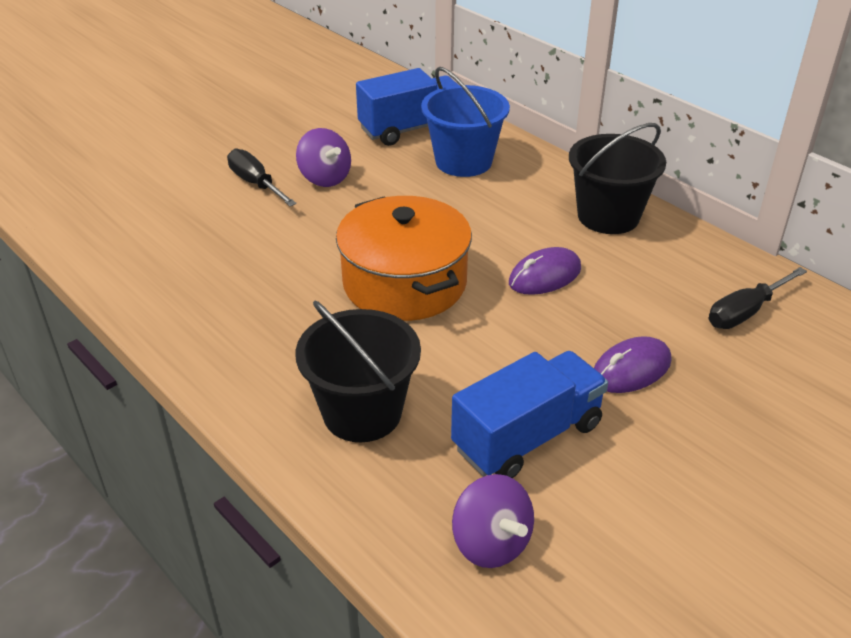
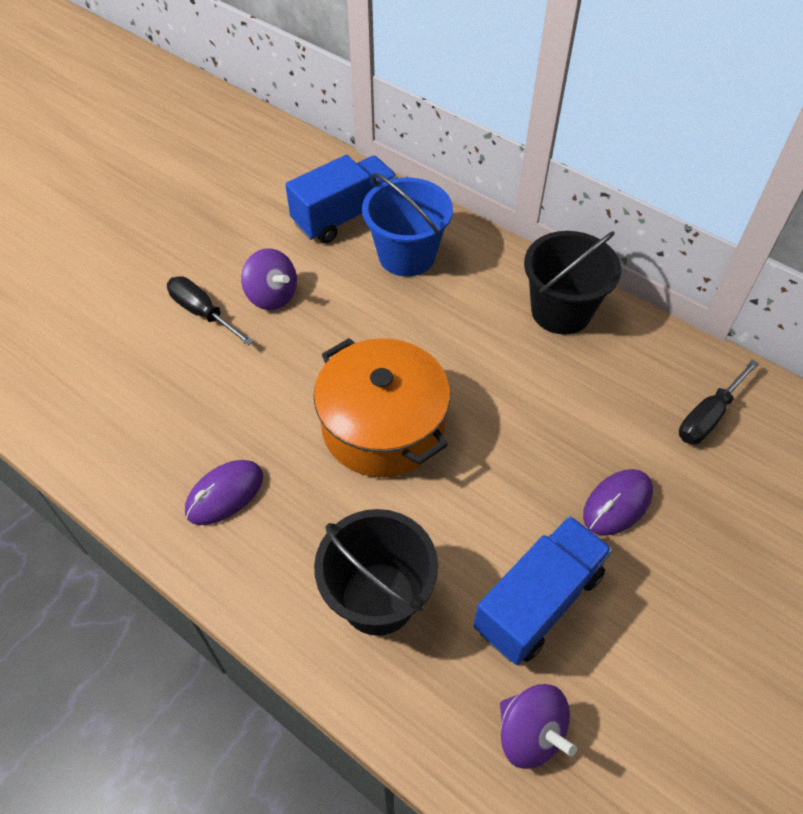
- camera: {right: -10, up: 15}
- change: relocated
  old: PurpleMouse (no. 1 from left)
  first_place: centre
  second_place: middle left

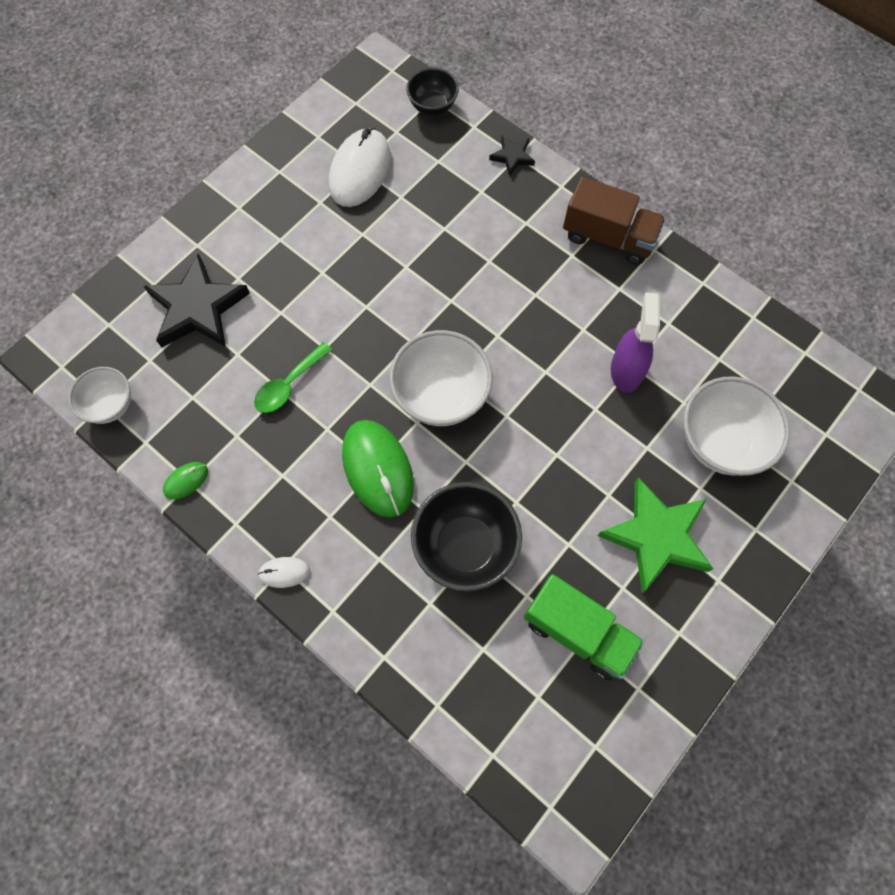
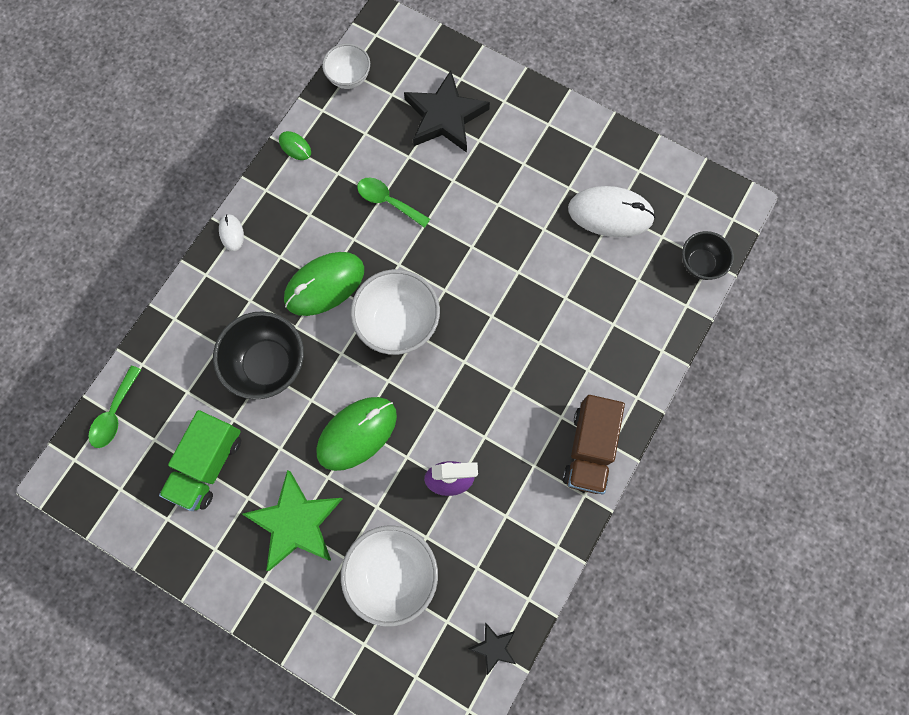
- camera: {right: 80, up: 5}
- change: relocated
  old: BlackStar (no. 2 from left)
  first_place: top centre
  second_place: bottom centre
- change: appeared
  new: GreenSpoon (no. 1 from left)
  second_place: middle left
- change: appeared
  new: GreenMouse (no. 3 from left)
  second_place: centre

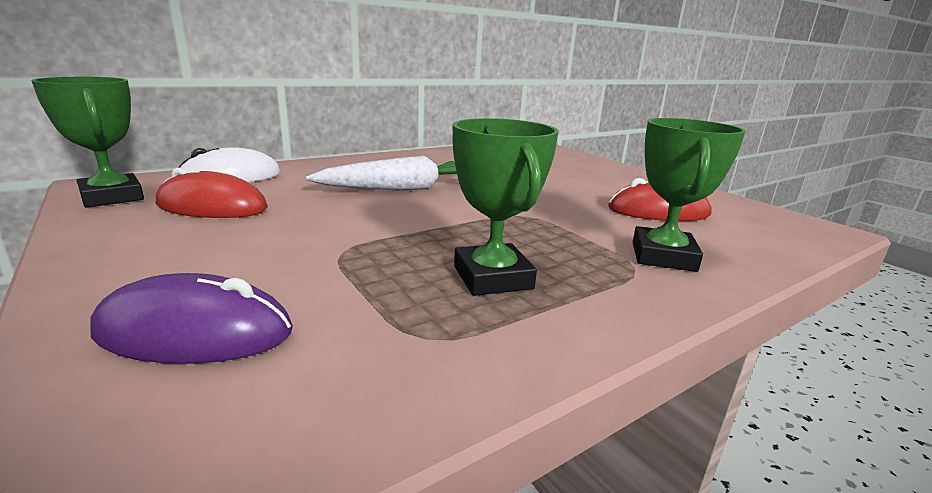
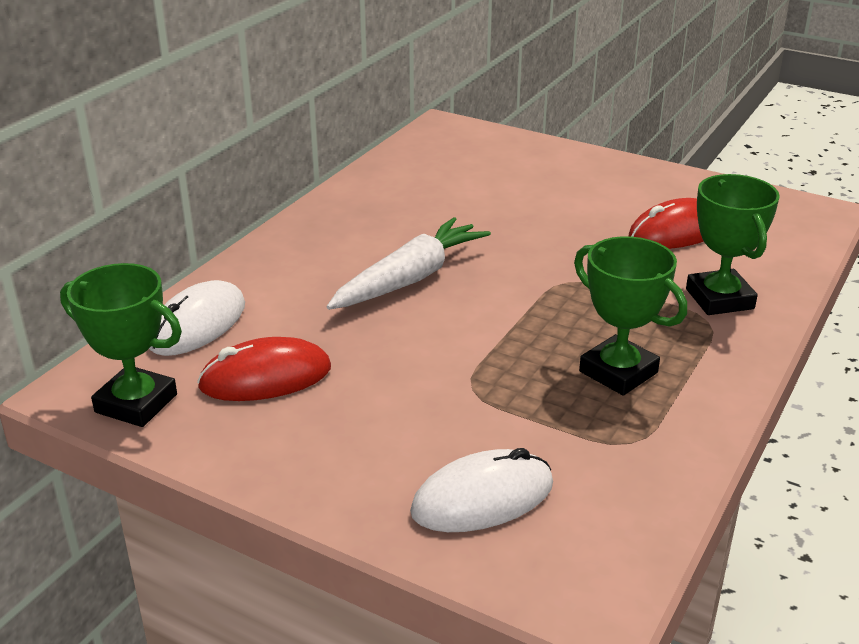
- camera: {right: -25, up: 10}
- change: colour
  old: PurpleMouse
  new: WhiteMouse (no. 2 from left)
  first_place: middle left
  second_place: bottom centre

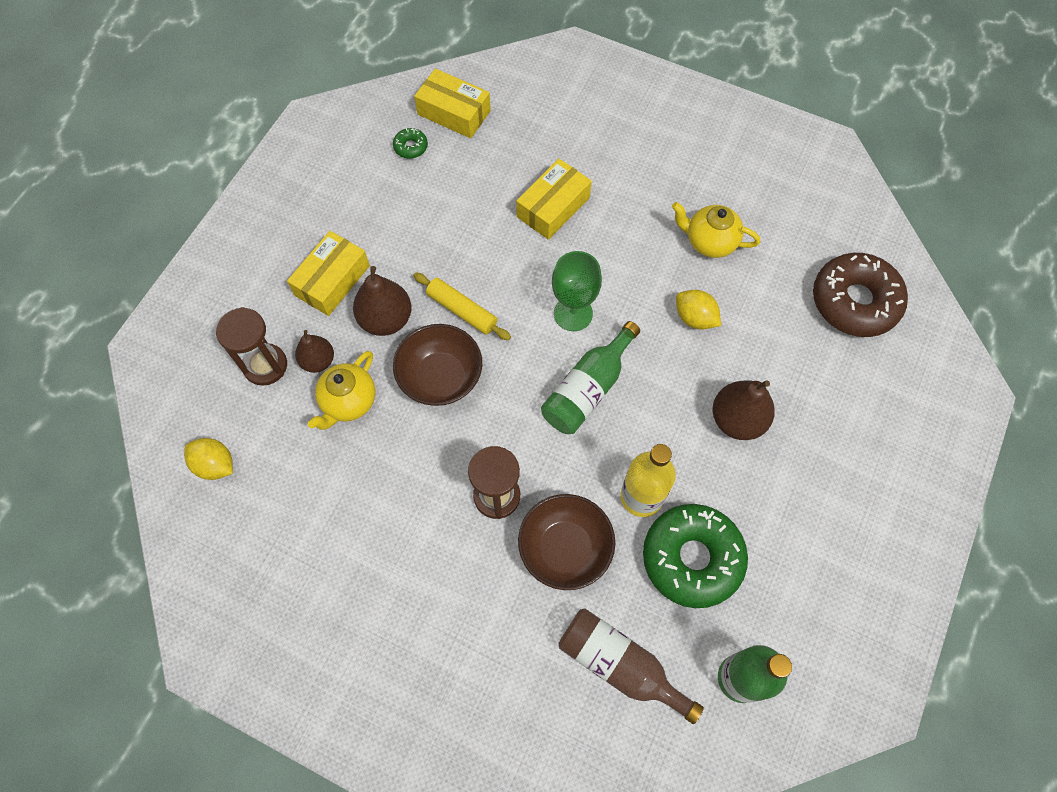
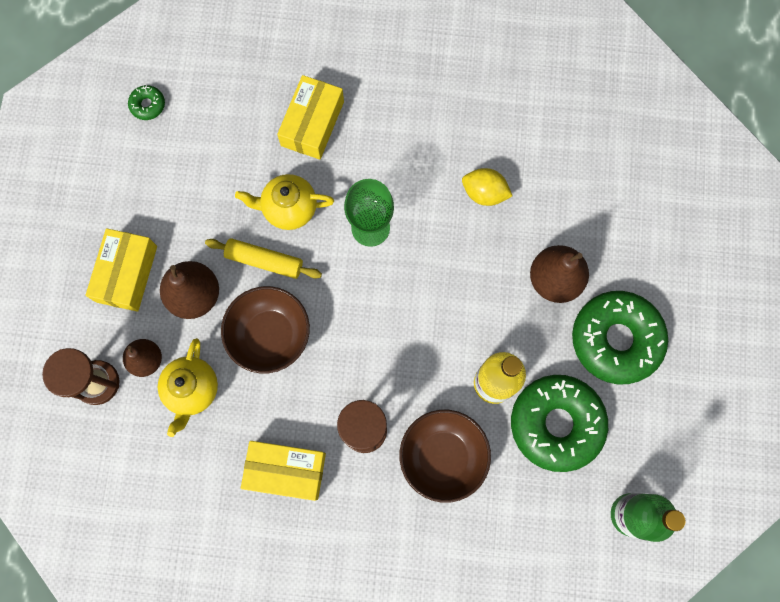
- camera: {right: -20, up: 10}
- change: missing
  old: YellowLemon (no. 1 from left)
  first_place: middle left
- change: relocated
  old: YellowBox (no. 2 from left)
  first_place: top centre
  second_place: bottom centre
- change: missing
  old: GreenBottle (no. 1 from left)
  first_place: centre
- change: missing
  old: BrownBottle
  first_place: bottom centre
- change: relocated
  old: YellowTeapot (no. 2 from left)
  first_place: top right
  second_place: centre
- change: missing
  old: BrownDonut
  first_place: middle right
- change: appeared
  new: GreenDonut (no. 3 from left)
  second_place: middle right

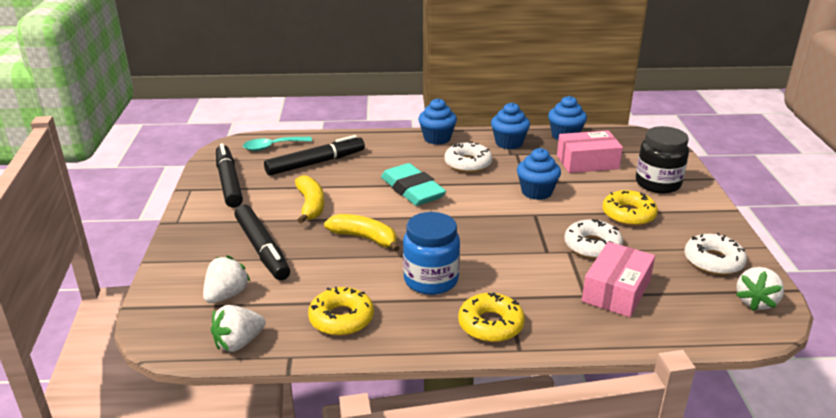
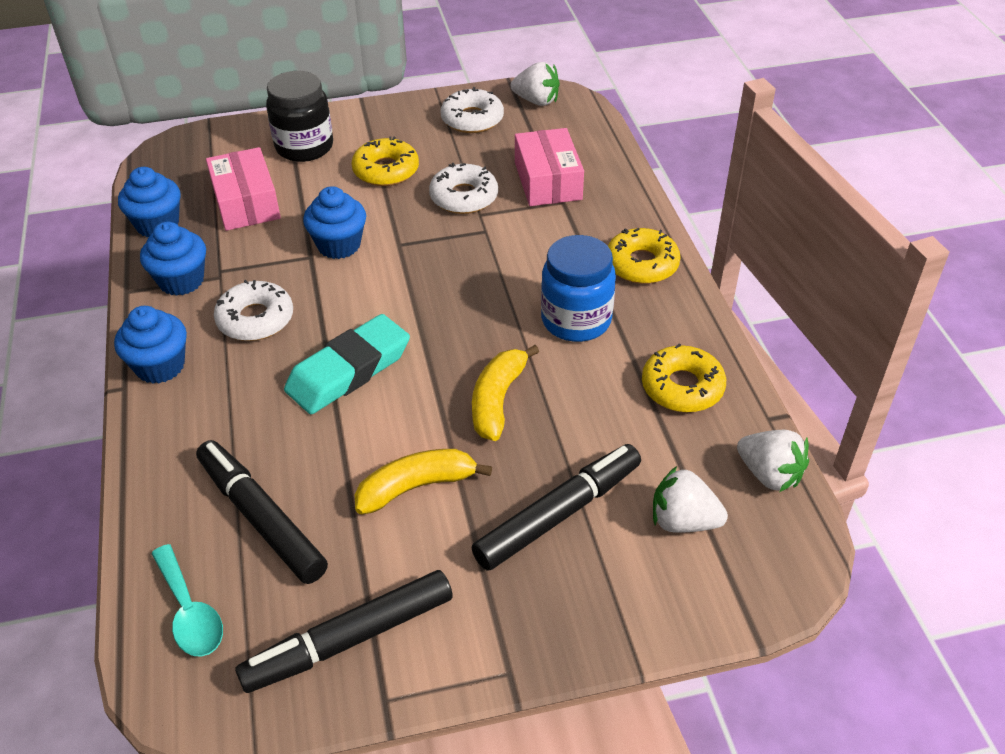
- camera: {right: -100, up: 15}
- change: spun
  old: PinkBox (no. 2 from left)
  first_place: bottom right
  second_place: top centre
  degrees: 60

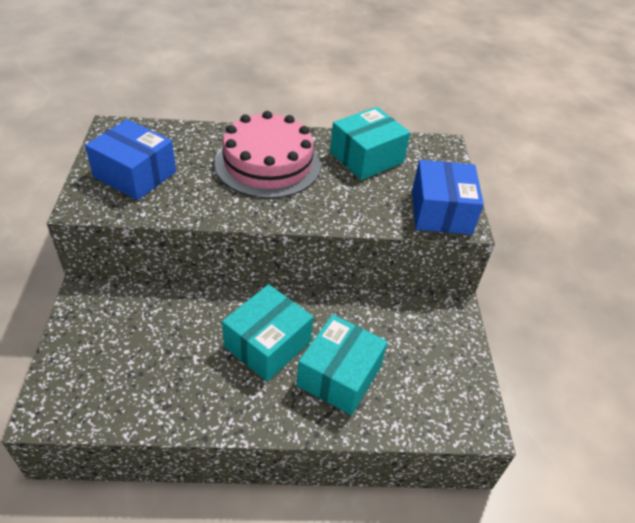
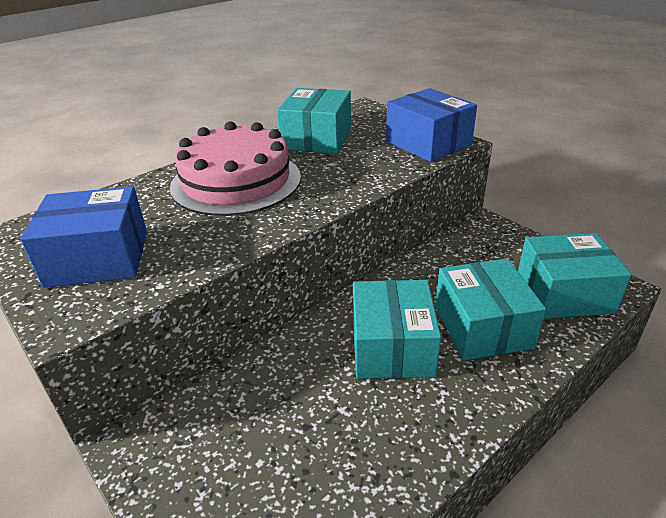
- camera: {right: -35, up: -10}
- change: appeared
  new: TurquoiseBox (no. 4 from left)
  second_place: middle right

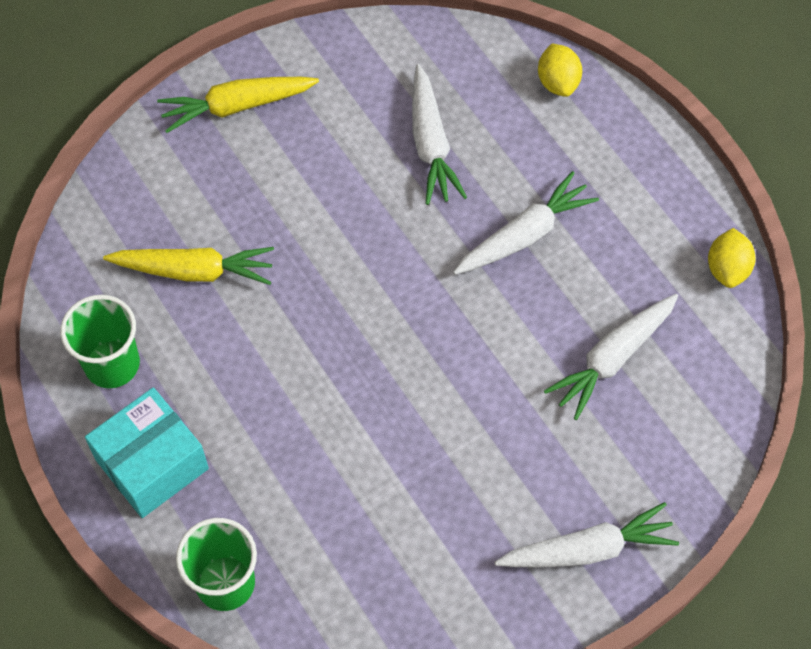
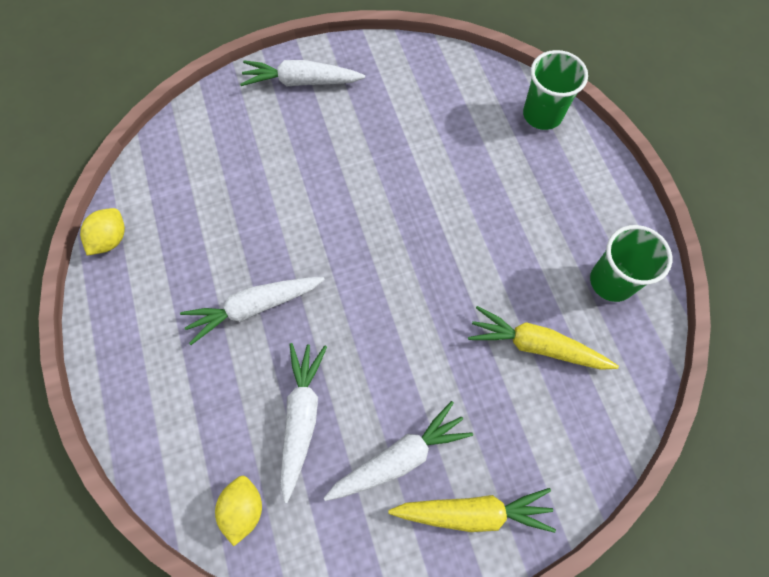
- camera: {right: -165, up: 5}
- change: missing
  old: TurquoiseBox
  first_place: bottom left
- change: relocated
  old: YellowLemon (no. 1 from left in the first image)
  new: YellowLemon (no. 2 from left)
  first_place: top right
  second_place: bottom left
- change: relocated
  old: WhiteCarrot (no. 4 from left)
  first_place: middle right
  second_place: bottom centre

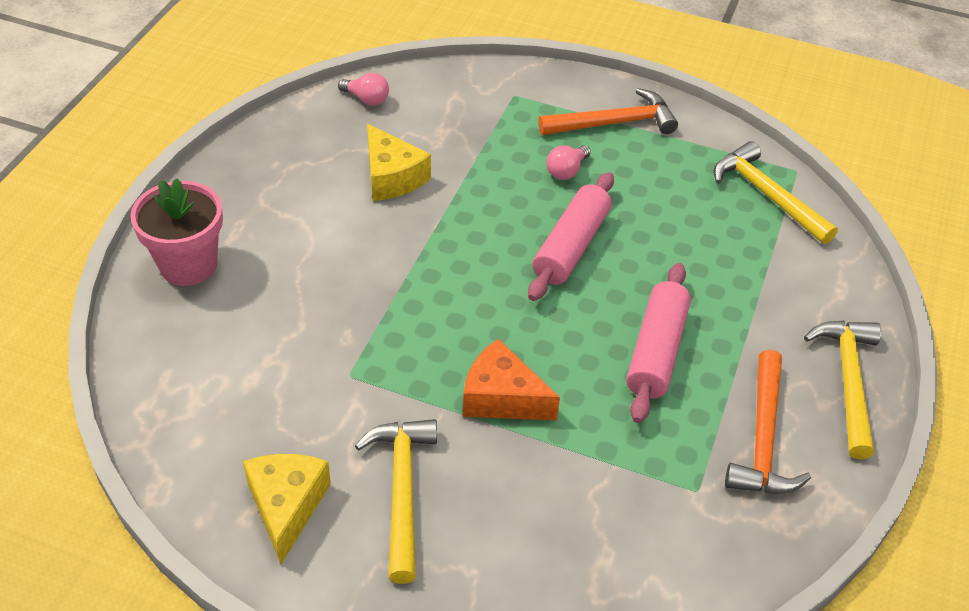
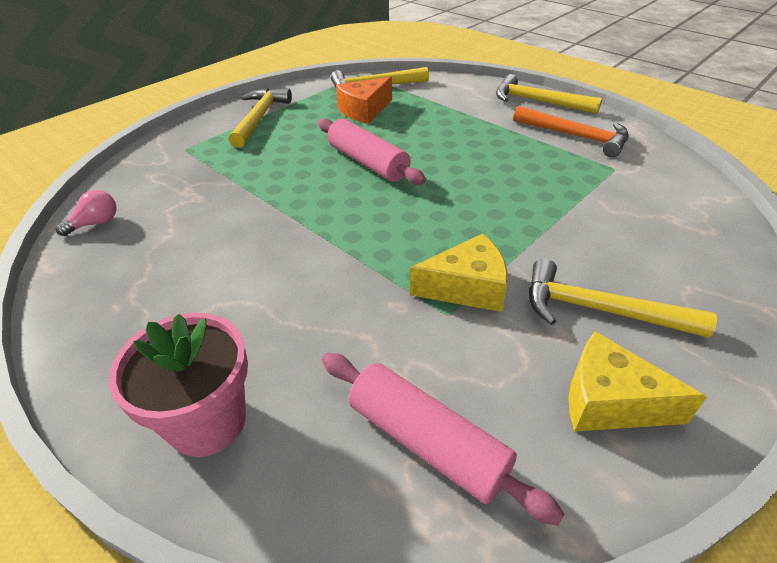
- camera: {right: -65, up: -5}
- change: relocated
  old: YellowCheese (no. 2 from left in the first image)
  new: YellowCheese (no. 1 from left)
  first_place: top centre
  second_place: centre
- change: relocated
  old: OrangeCheese
  first_place: centre
  second_place: top centre
- change: colour
  old: OrangeHammer (no. 1 from left)
  new: YellowHammer (no. 1 from left)
  first_place: top centre
  second_place: top centre
- change: missing
  old: PinkLightBulb (no. 2 from left)
  first_place: top centre
- change: relocated
  old: PinkRollingPin (no. 2 from left)
  first_place: middle right
  second_place: bottom centre

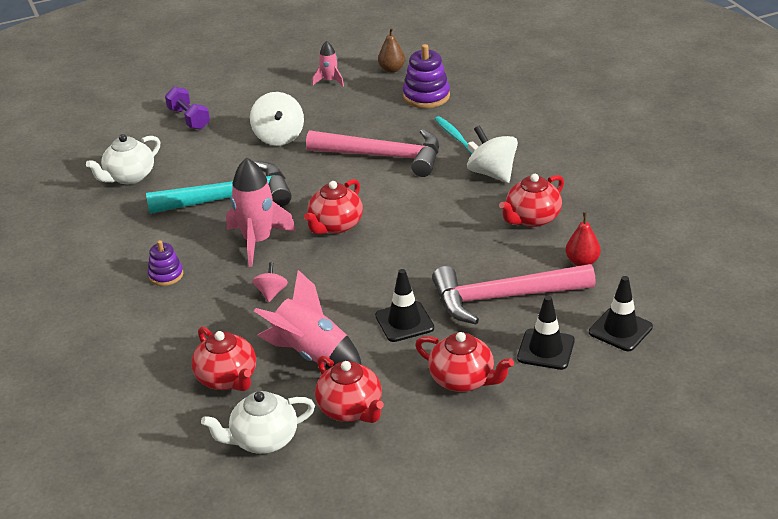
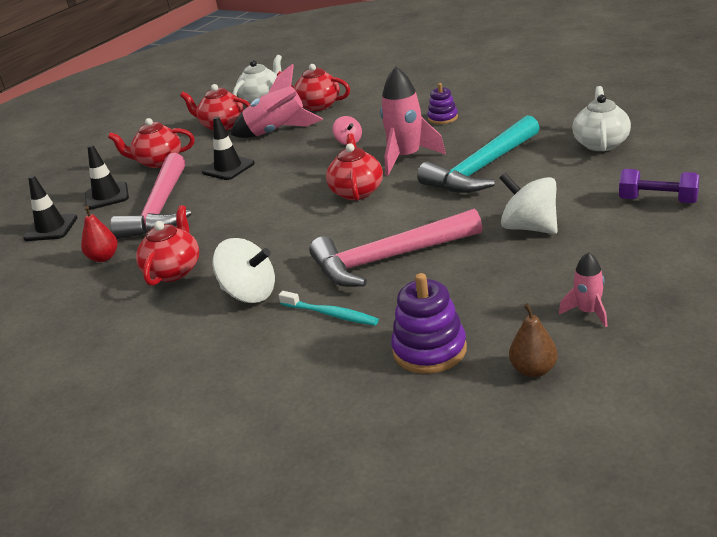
- camera: {right: 150, up: -5}
- change: spun
  old: PinkHammer (no. 2 from left in the first image)
  first_place: centre
  second_place: middle left
  degrees: 135

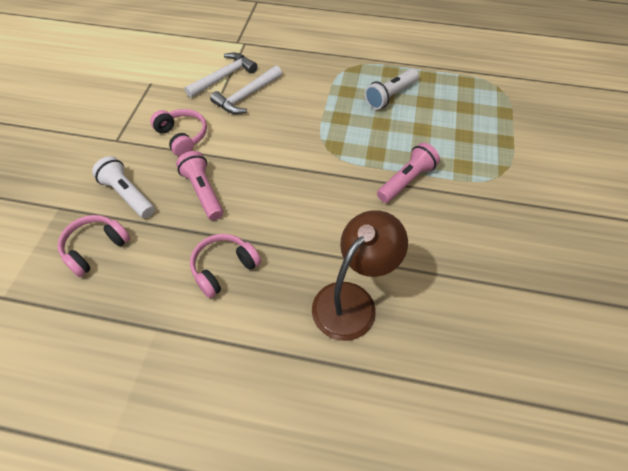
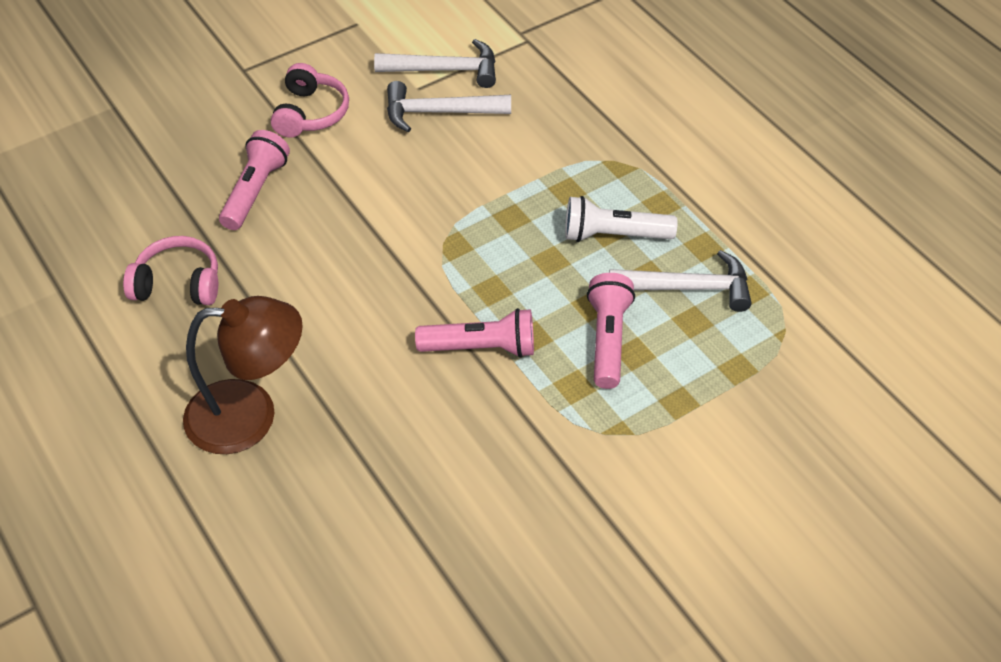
- camera: {right: 45, up: -5}
- change: missing
  old: PinkHeadphones (no. 1 from left)
  first_place: middle left
- change: missing
  old: WhiteFlashlight (no. 1 from left)
  first_place: middle left
- change: appeared
  new: PinkFlashlight (no. 3 from left)
  second_place: centre
- change: appeared
  new: WhiteHammer (no. 3 from left)
  second_place: middle right

